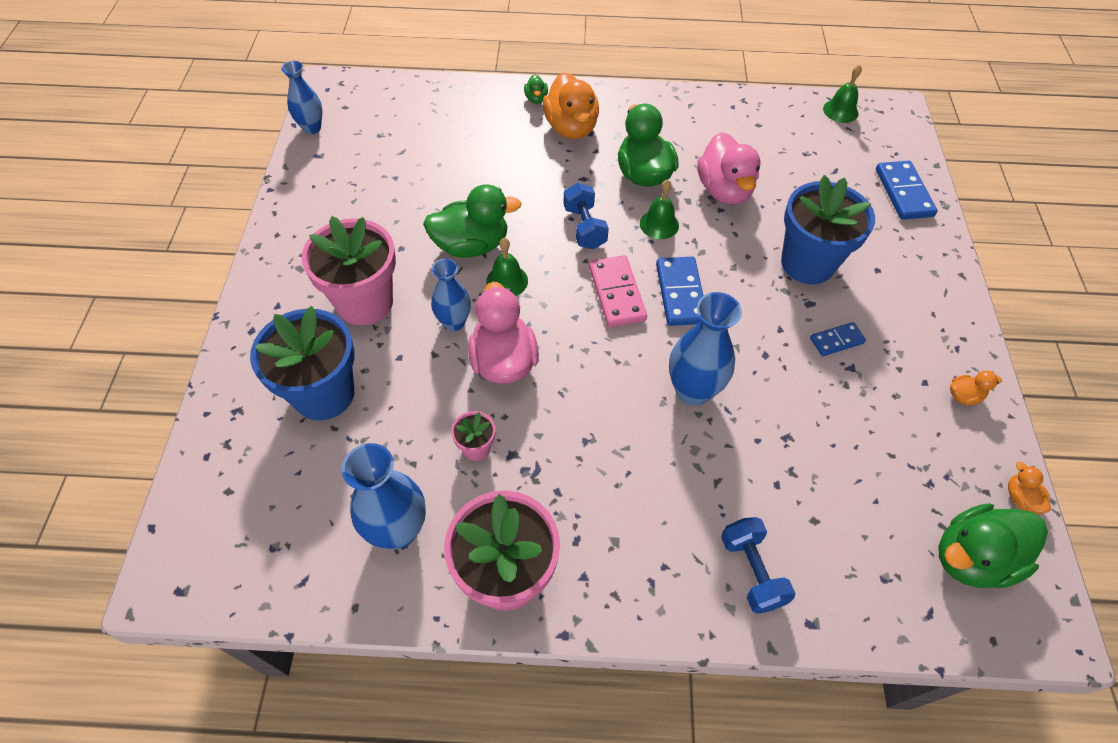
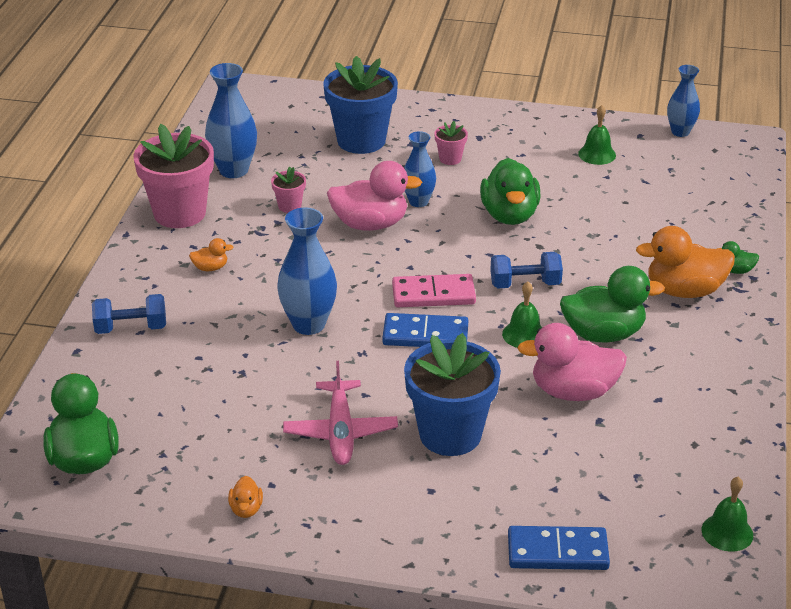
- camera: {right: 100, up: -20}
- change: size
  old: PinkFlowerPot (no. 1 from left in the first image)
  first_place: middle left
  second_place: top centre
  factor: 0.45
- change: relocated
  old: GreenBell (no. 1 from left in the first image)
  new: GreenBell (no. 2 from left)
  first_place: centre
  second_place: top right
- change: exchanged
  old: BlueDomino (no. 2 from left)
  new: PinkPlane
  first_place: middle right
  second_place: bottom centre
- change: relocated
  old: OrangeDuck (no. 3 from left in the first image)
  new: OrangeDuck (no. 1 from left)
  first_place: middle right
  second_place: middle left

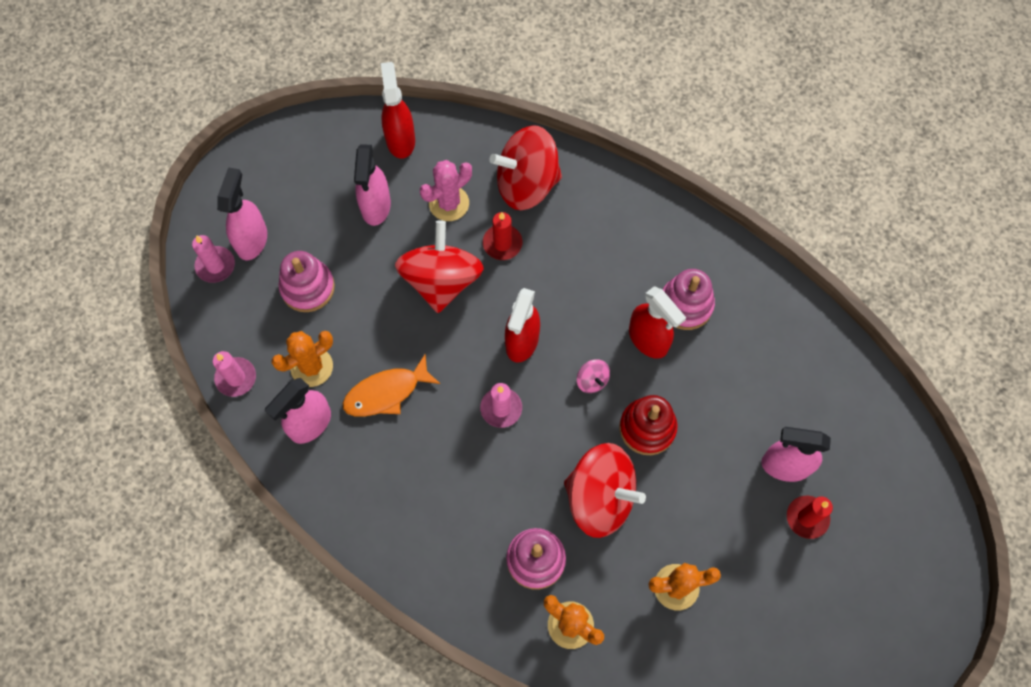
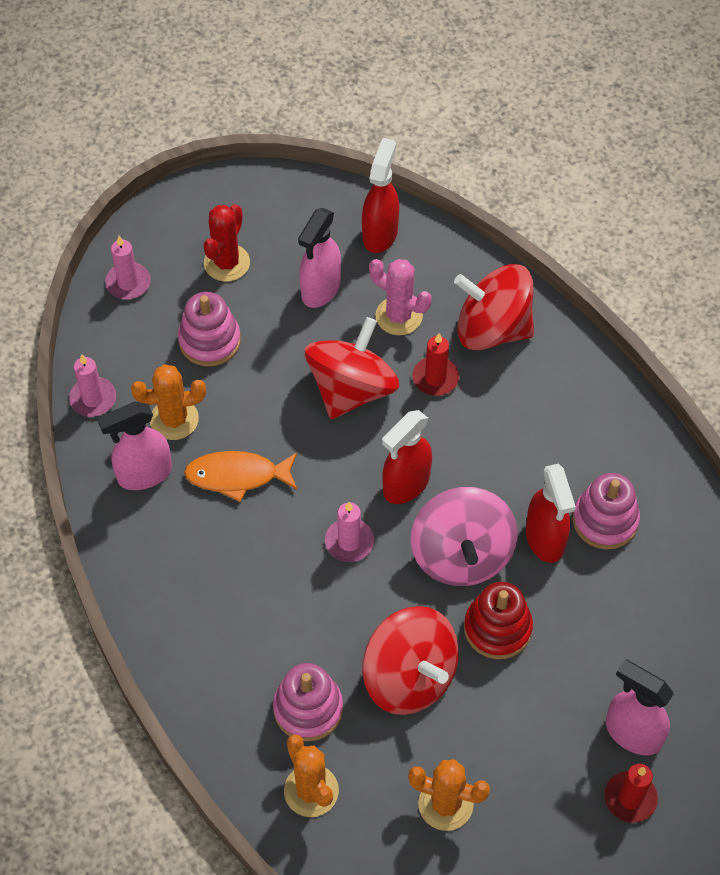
- camera: {right: 25, up: -10}
- change: missing
  old: PinkSprayBottle (no. 1 from left)
  first_place: top left
- change: spun
  old: PinkCactus
  first_place: top centre
  second_place: centre
  degrees: 45
- change: size
  old: PinkSpinningTop
  first_place: centre
  second_place: centre
  factor: 2.42
- change: appeared
  new: RedCactus
  second_place: top left

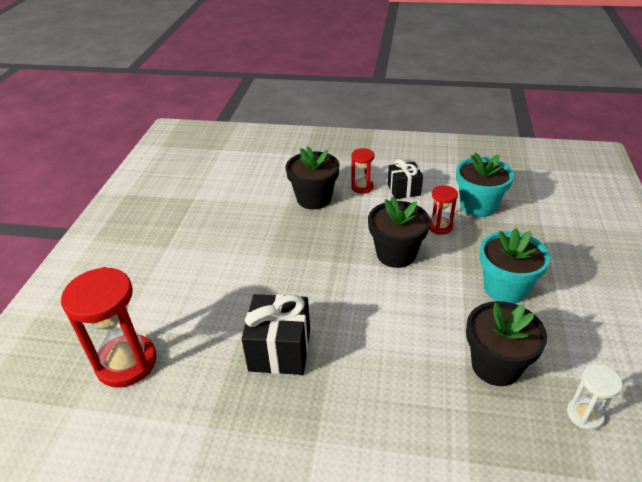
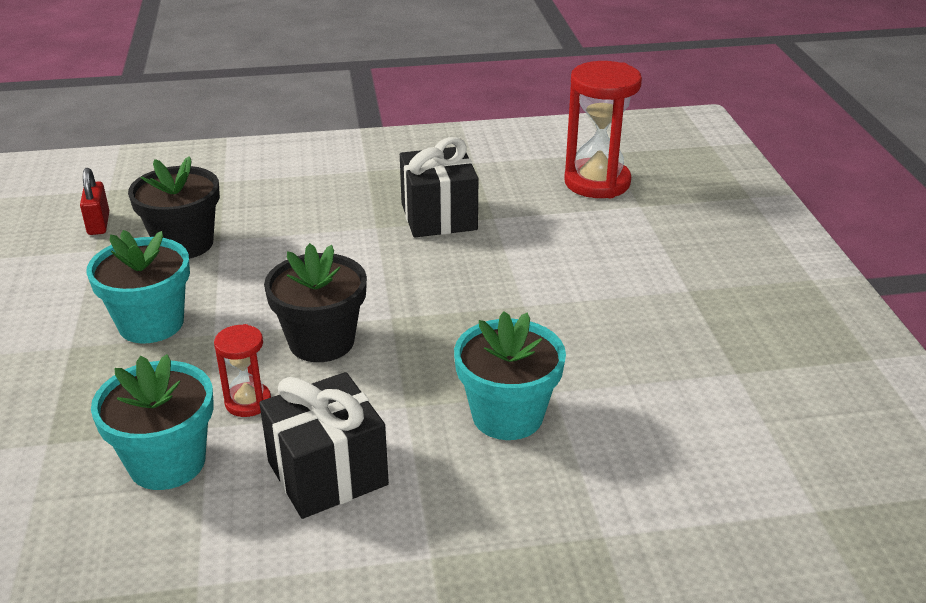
- camera: {right: 160, up: -5}
- change: colour
  old: BlackFlowerPot (no. 1 from left)
  new: TurquoiseFlowerPot (no. 3 from left)
  first_place: centre
  second_place: centre
- change: missing
  old: RedHourglass (no. 2 from left)
  first_place: centre
- change: size
  old: BlackGift (no. 2 from left in the first image)
  first_place: centre
  second_place: bottom centre
  factor: 1.55
- change: exchanged
  old: WhiteHourglass
  new: RedPadlock
  first_place: bottom right
  second_place: middle left

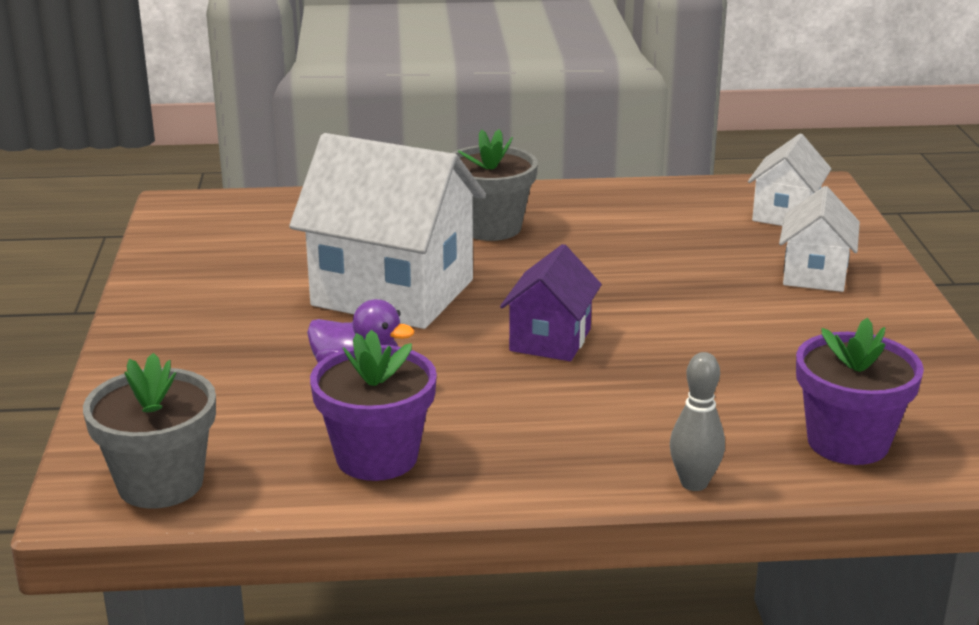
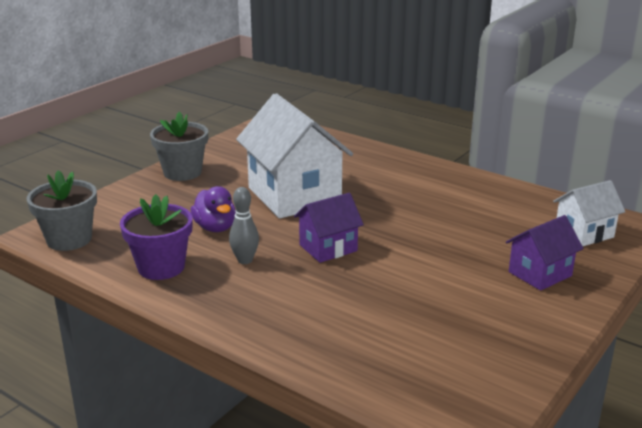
- camera: {right: 40, up: 0}
- change: relocated
  old: GreyFlowerPot (no. 2 from left)
  first_place: top centre
  second_place: middle left
- change: relocated
  old: GreyBowlingPin
  first_place: bottom right
  second_place: centre
- change: colour
  old: WhiteHouse (no. 3 from left)
  new: PurpleHouse (no. 2 from left)
  first_place: middle right
  second_place: middle right
- change: missing
  old: PurpleFlowerPot (no. 2 from left)
  first_place: middle right

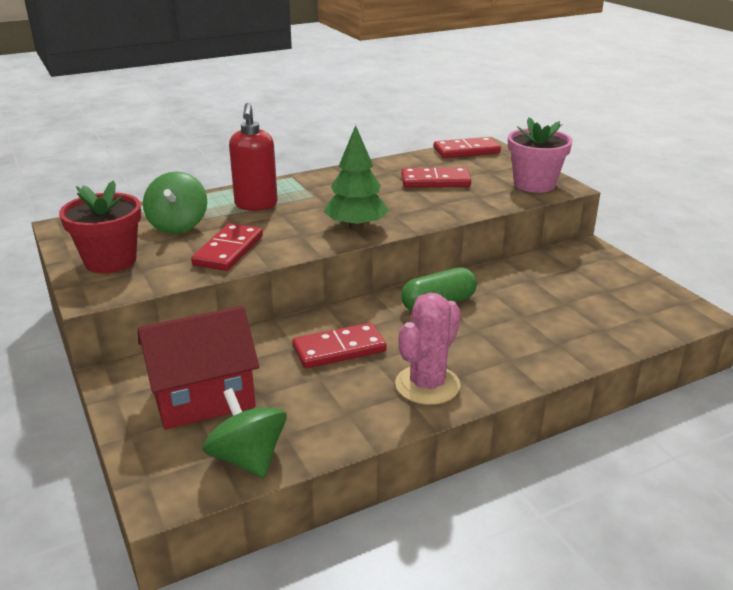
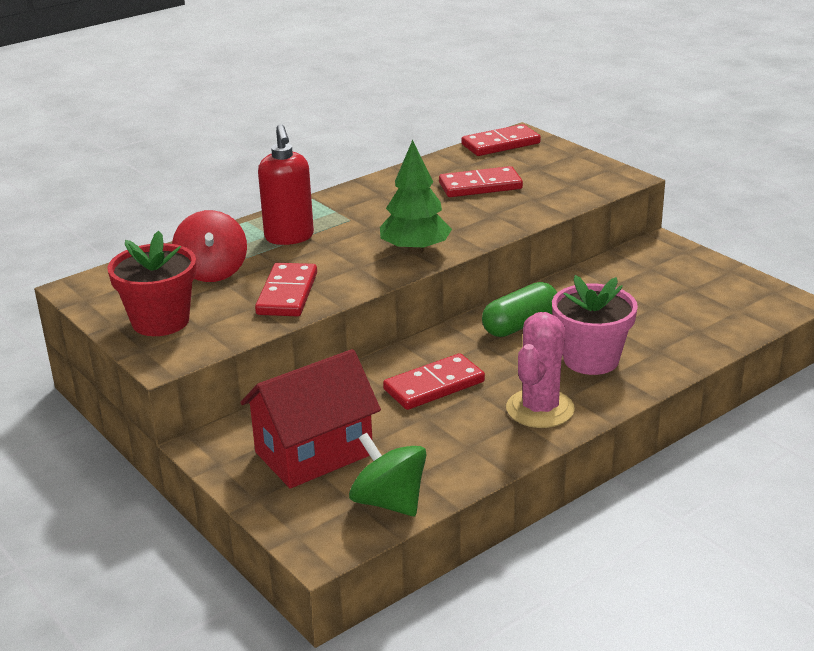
- camera: {right: -10, up: 0}
- change: colour
  old: GreenSpinningTop (no. 1 from left)
  new: RedSpinningTop
  first_place: middle left
  second_place: middle left
- change: relocated
  old: PinkFlowerPot
  first_place: top right
  second_place: middle right

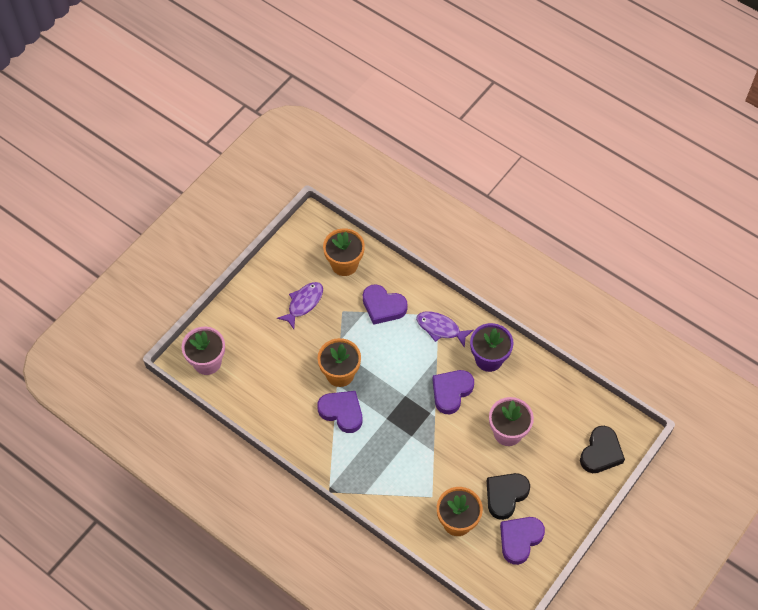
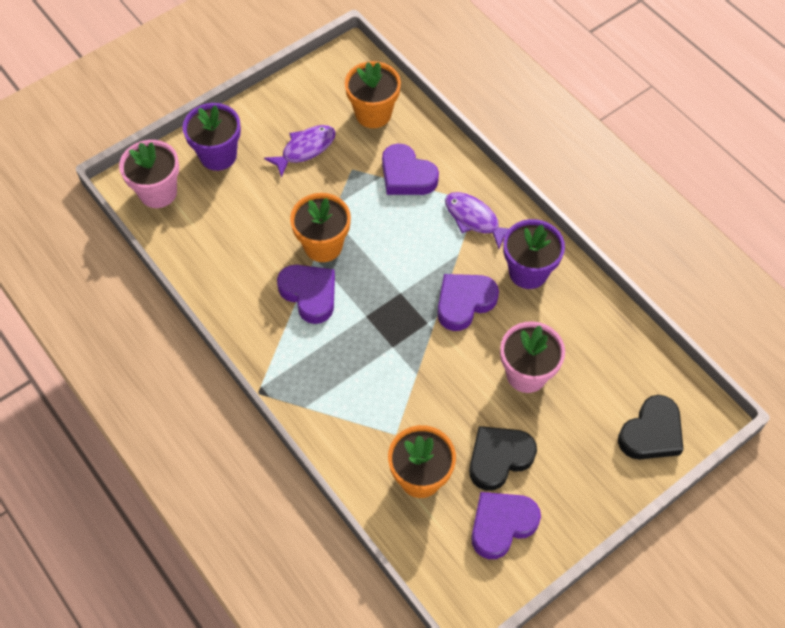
- camera: {right: 15, up: 0}
- change: appeared
  new: PurpleFlowerPot (no. 1 from left)
  second_place: top left

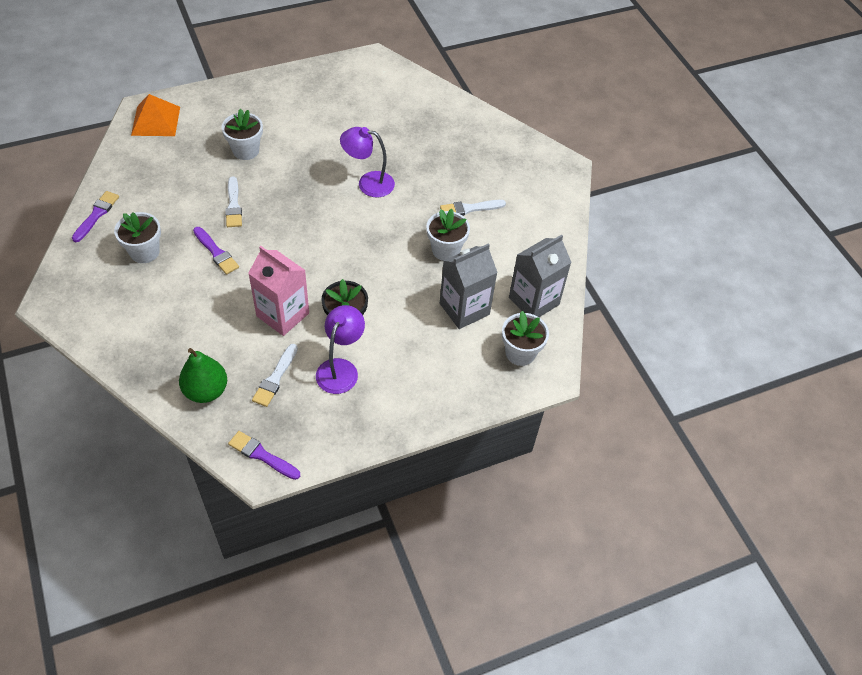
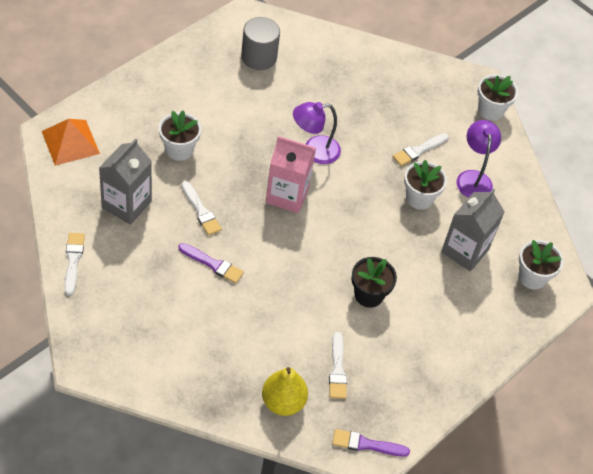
- camera: {right: -25, up: 0}
- change: colour
  old: PurpleBrush (no. 1 from left)
  new: WhiteBrush (no. 1 from left)
  first_place: top left
  second_place: middle left
- change: relocated
  old: WhiteFlowerPot (no. 1 from left in the first image)
  new: WhiteFlowerPot (no. 3 from left)
  first_place: middle left
  second_place: top right
- change: colour
  old: GreenPear
  new: YellowPear
  first_place: middle left
  second_place: bottom centre
- change: relocated
  old: PinkCarton
  first_place: middle left
  second_place: centre
- change: relocated
  old: PurpleLamp (no. 1 from left in the first image)
  new: PurpleLamp (no. 2 from left)
  first_place: centre
  second_place: middle right
- change: relocated
  old: GreyCarton (no. 2 from left in the first image)
  new: GreyCarton (no. 1 from left)
  first_place: centre
  second_place: middle left
- change: appeared
  new: GreyCylinder
  second_place: top centre

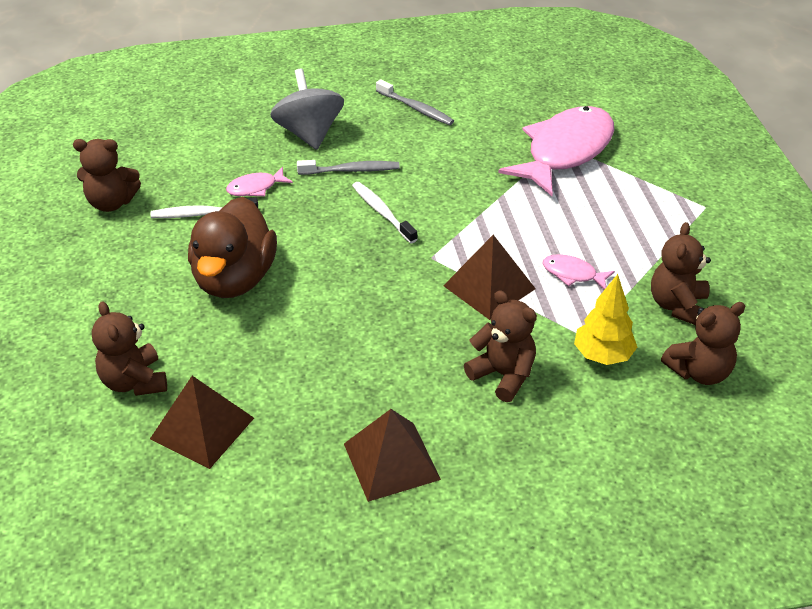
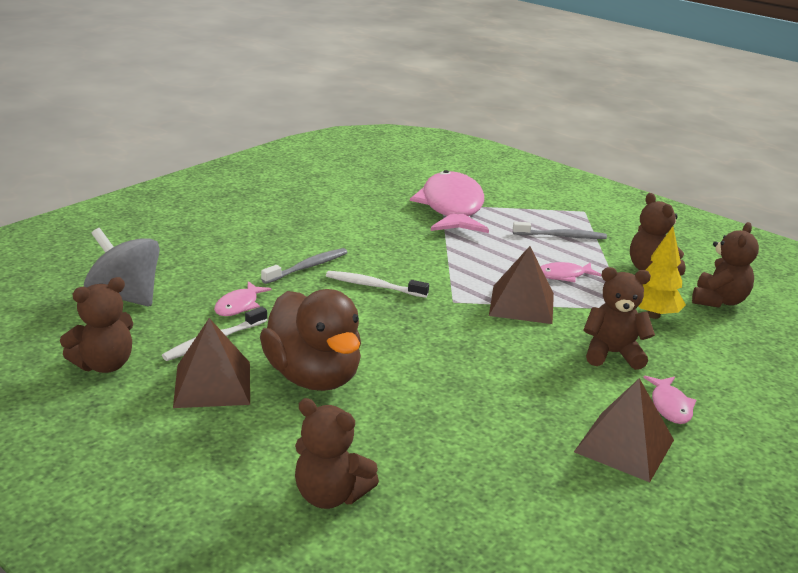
- camera: {right: -40, up: -15}
- change: relocated
  old: BrownPyramid (no. 1 from left)
  first_place: bottom left
  second_place: middle left
- change: relocated
  old: GreySpinningTop
  first_place: top centre
  second_place: middle left
- change: relocated
  old: GreyToothbrush (no. 2 from left)
  first_place: top centre
  second_place: middle right
- change: appeared
  new: PinkFish (no. 4 from left)
  second_place: bottom right

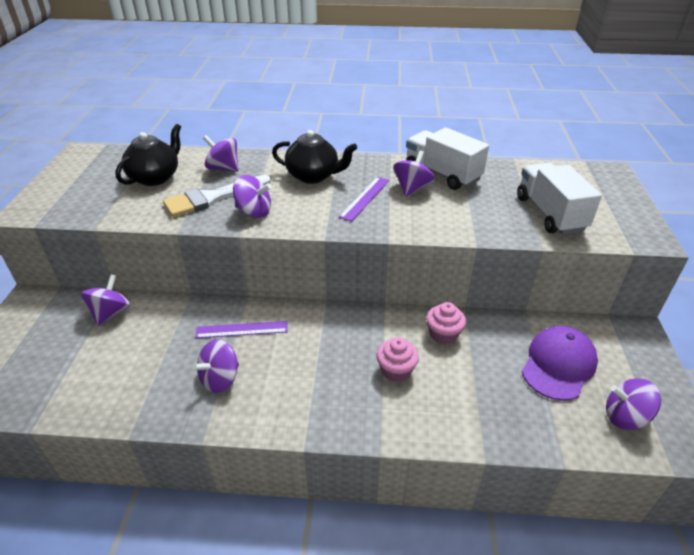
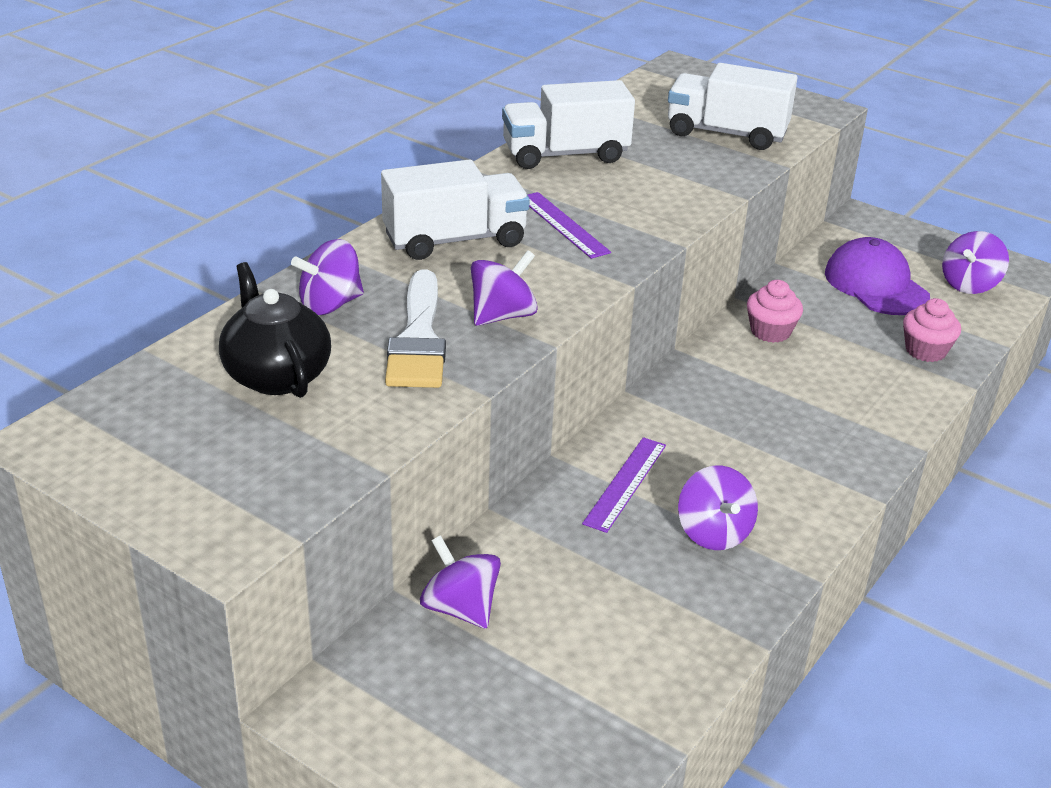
- camera: {right: -60, up: -5}
- change: exchanged
  old: BlackTeapot (no. 2 from left)
  new: WhiteTruck (no. 1 from left)
  first_place: top centre
  second_place: top centre
- change: relocated
  old: PinkCupcake (no. 1 from left in the first image)
  new: PinkCupcake (no. 2 from left)
  first_place: centre
  second_place: middle right
- change: missing
  old: PurpleSpinningTop (no. 5 from left)
  first_place: top centre

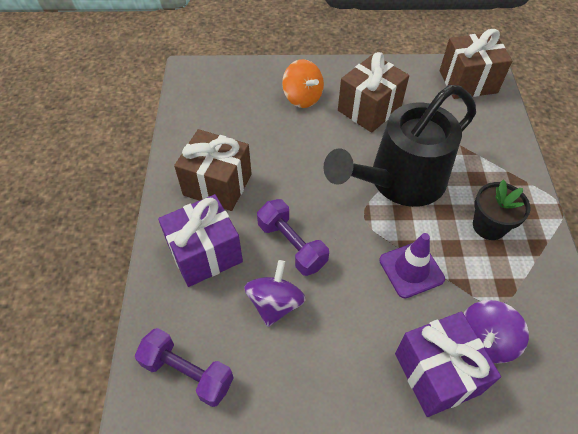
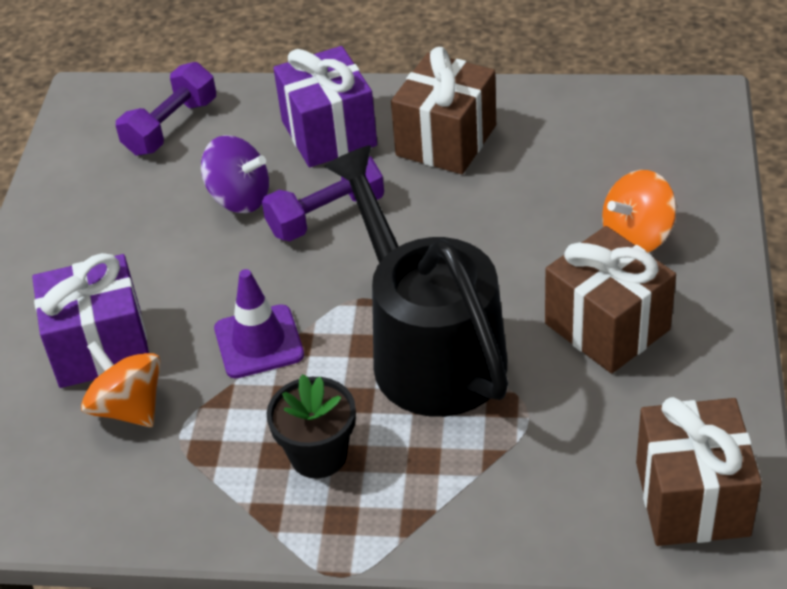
- camera: {right: 100, up: -10}
- change: colour
  old: PurpleSpinningTop (no. 2 from left)
  new: OrangeSpinningTop (no. 1 from left)
  first_place: bottom right
  second_place: middle left

